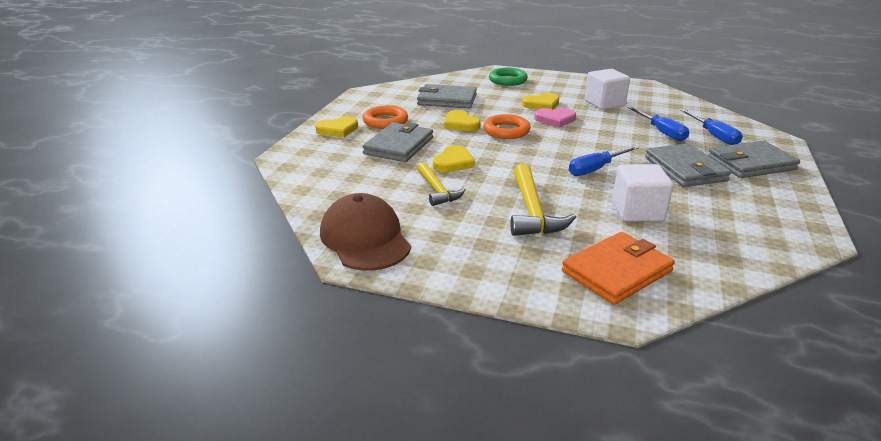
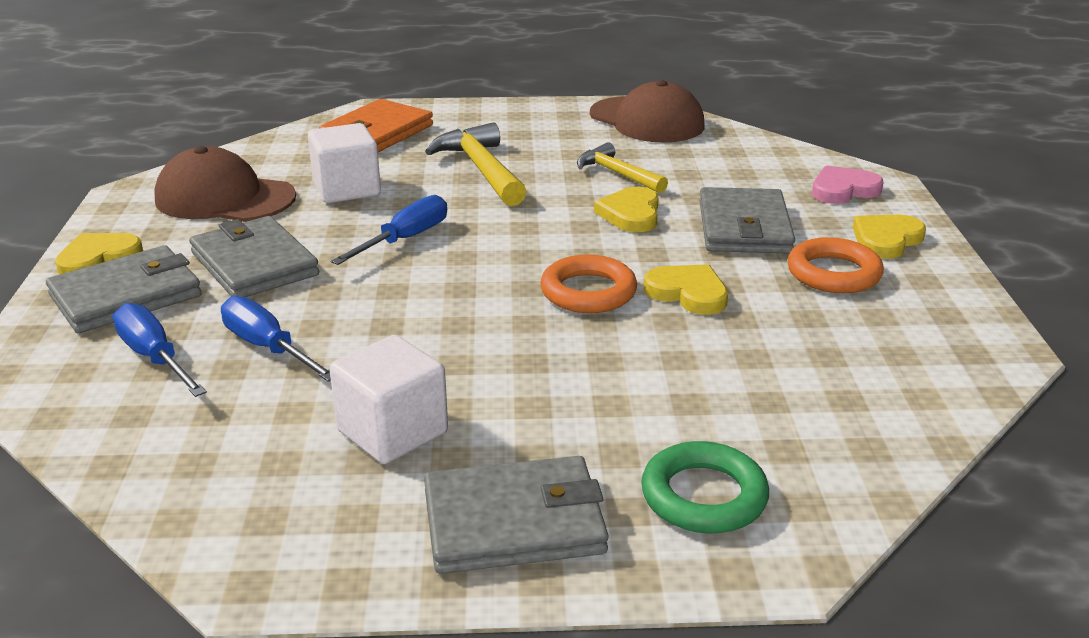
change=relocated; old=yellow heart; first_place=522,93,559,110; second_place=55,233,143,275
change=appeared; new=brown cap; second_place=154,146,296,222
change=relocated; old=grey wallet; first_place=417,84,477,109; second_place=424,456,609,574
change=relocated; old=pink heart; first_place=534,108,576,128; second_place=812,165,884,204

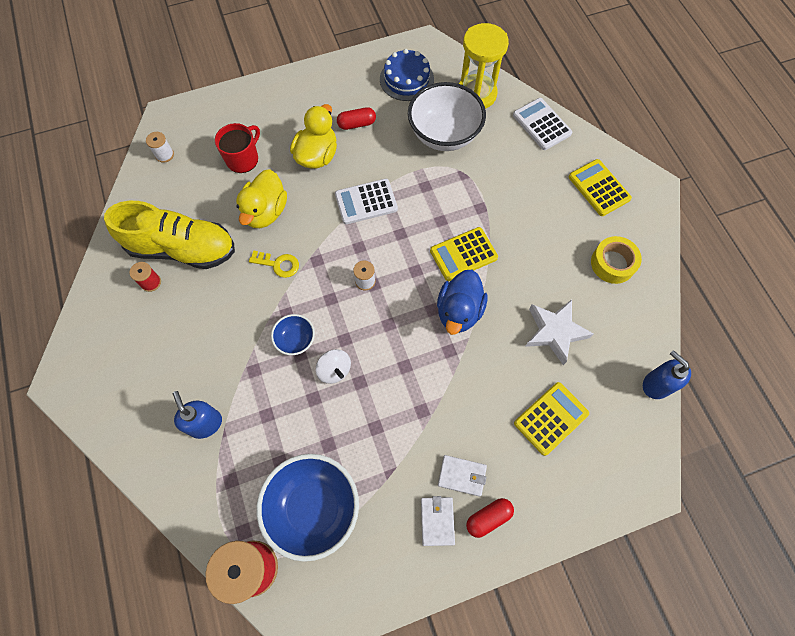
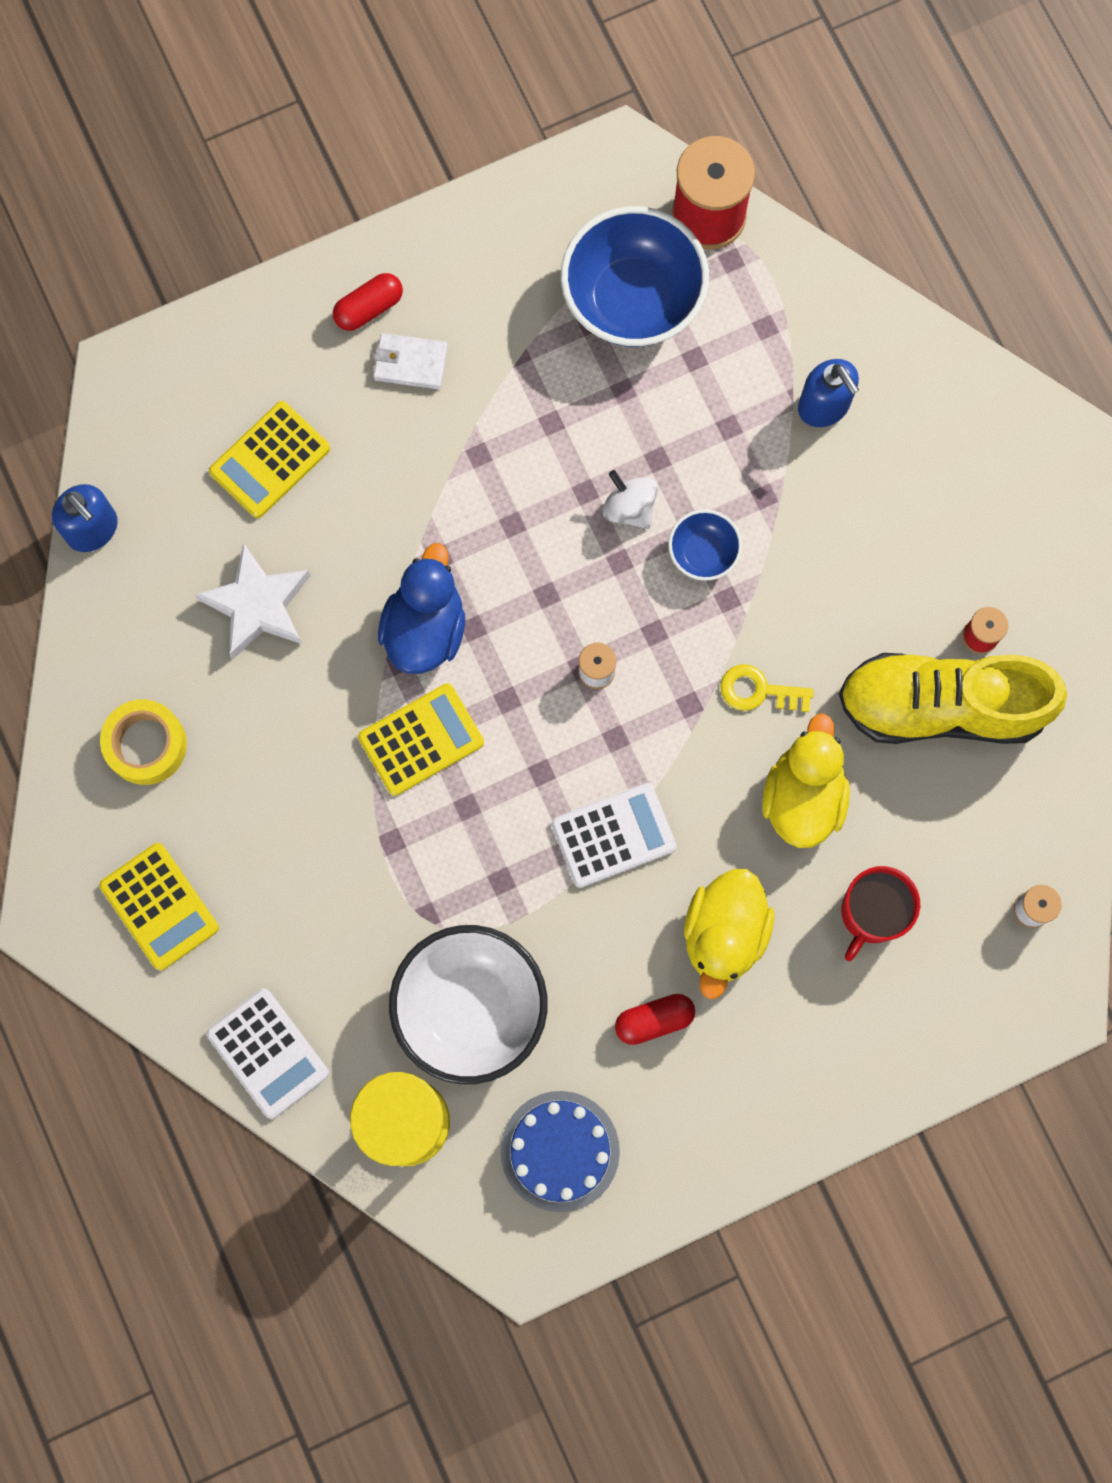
change=missing; old=white wallet; first_place=421,496,455,546

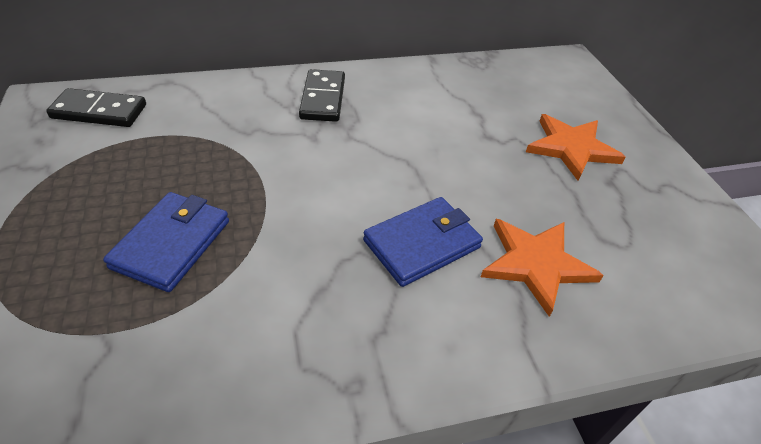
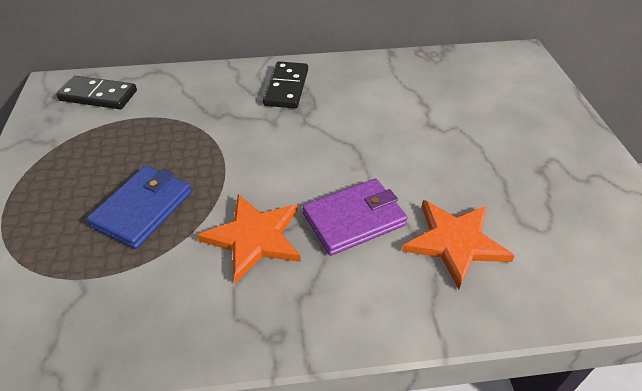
change=relocated; old=orange star; first_place=526,114,626,181; second_place=197,194,301,283
change=colour; old=blue wallet; new=purple wallet; first_place=363,197,483,287; second_place=303,178,408,256

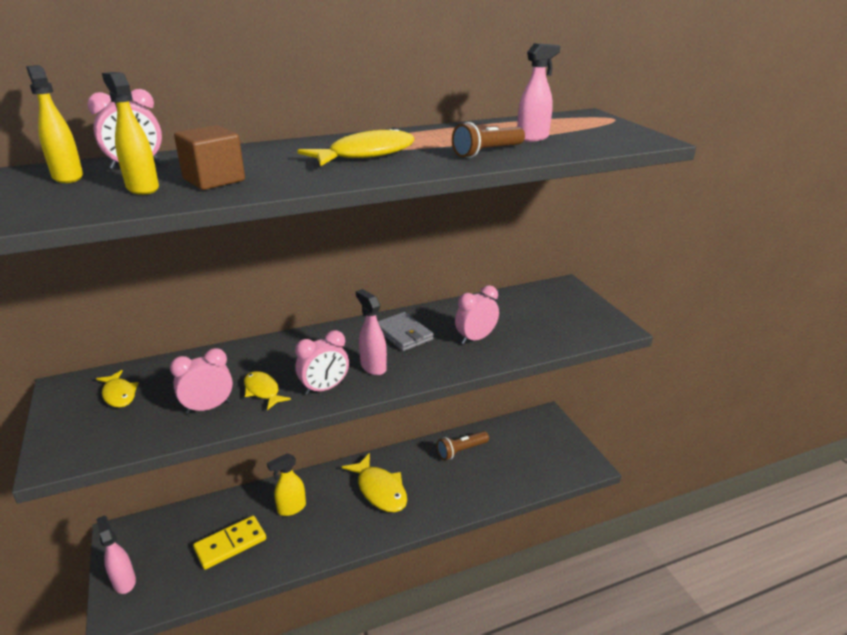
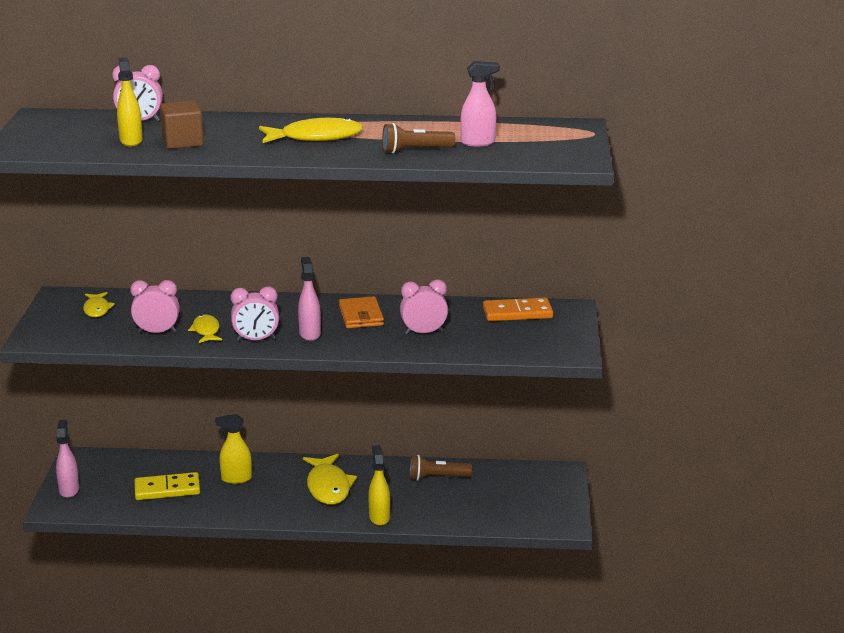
change=colour; old=grey wallet; new=orange wallet; first_place=378,312,434,351; second_place=339,296,384,328
change=relocated; old=yellow spray bottle; first_place=26,65,83,183; second_place=368,445,390,526
change=appeared; new=orange domino; second_place=483,298,553,321

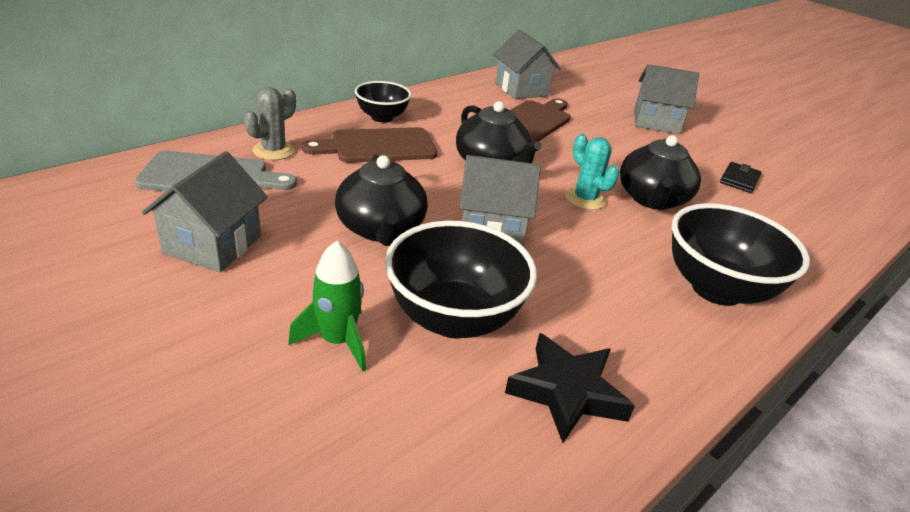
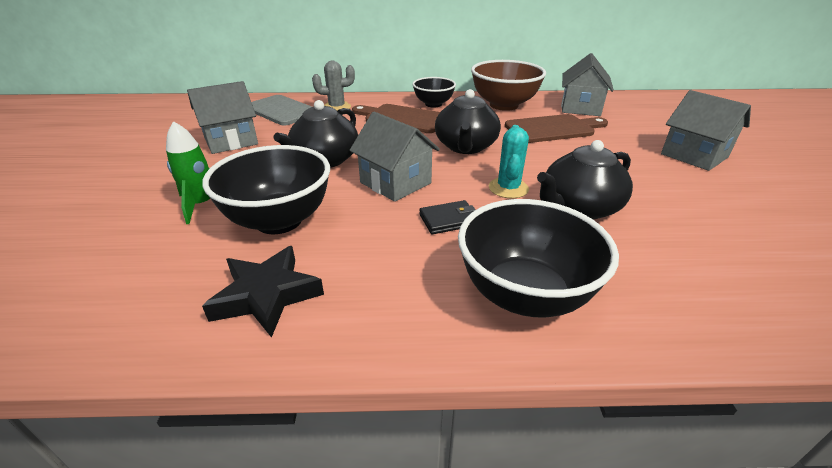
change=relocated; old=black wallet; first_place=720,162,762,193; second_place=419,200,476,234
change=appeared; new=brown bowl; second_place=471,60,546,111

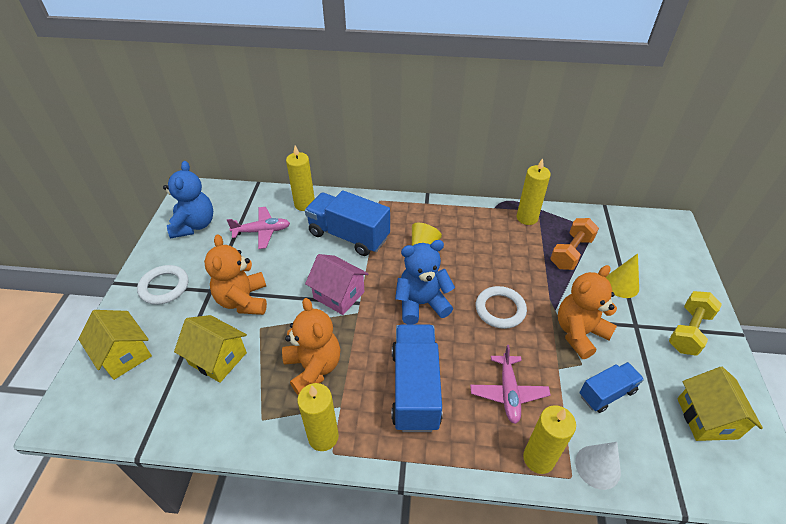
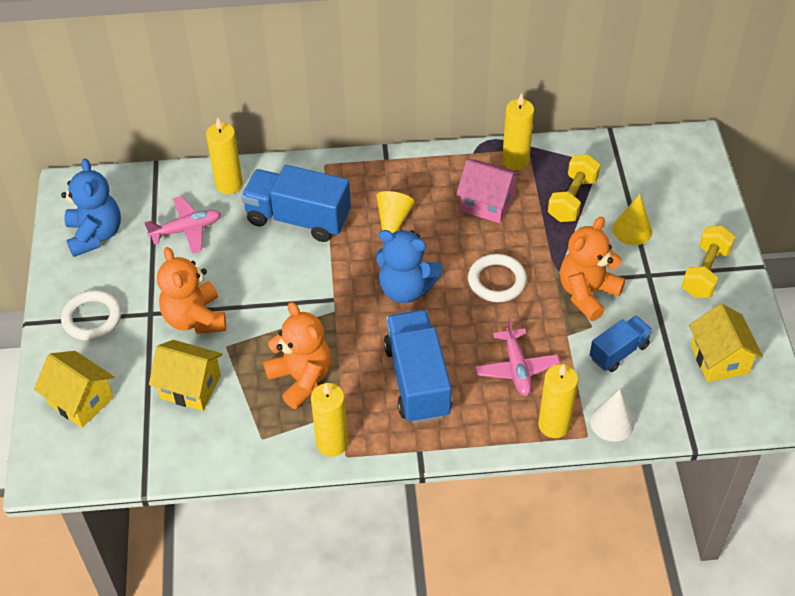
change=spun; old=blue teddy bear; first_place=395,240,455,324; second_place=376,230,443,303; degrees=-135
change=relocated; old=pink house; first_place=305,254,368,315; second_place=456,159,520,223
change=colour; old=orange dumbbell; new=yellow dumbbell; first_place=550,218,599,270; second_place=548,154,600,222

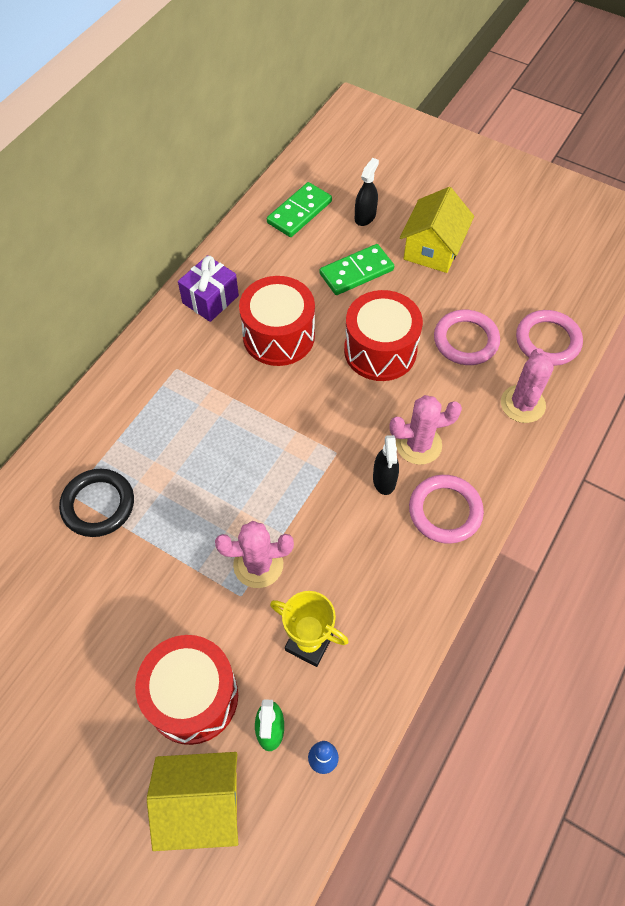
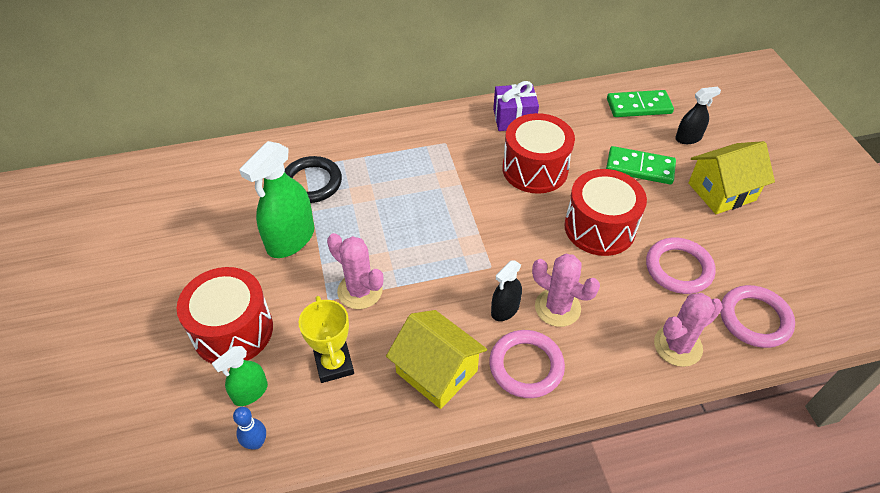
change=appeared; new=green spray bottle; second_place=239,141,314,258
change=relocated; old=yellow house; first_place=147,752,238,851; second_place=386,310,487,409

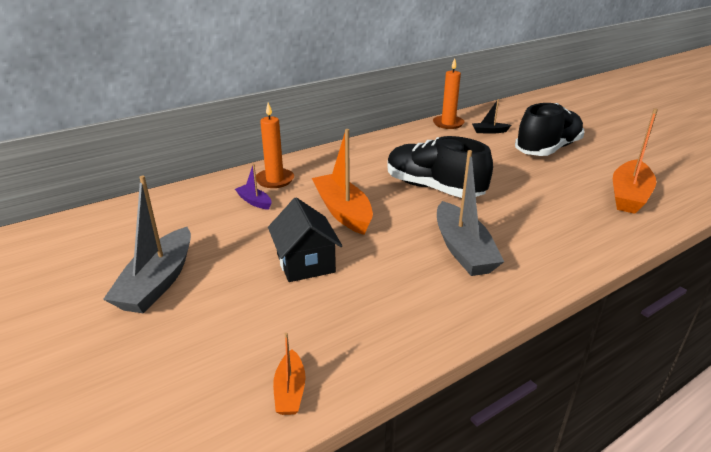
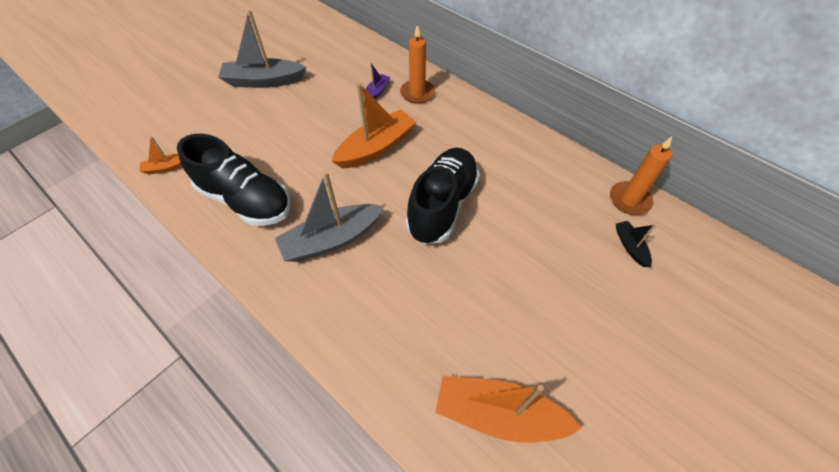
change=relocated; old=black shoe; first_place=515,103,584,156; second_place=177,134,291,226
change=missing; old=black house; first_place=268,197,342,282

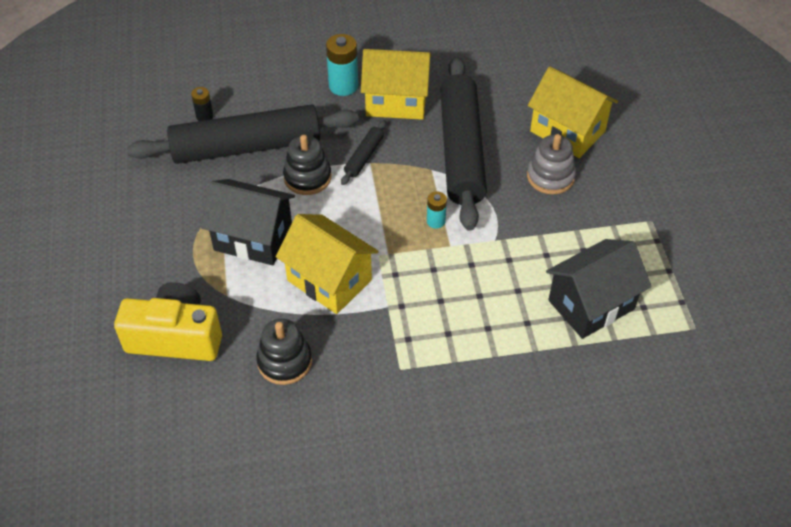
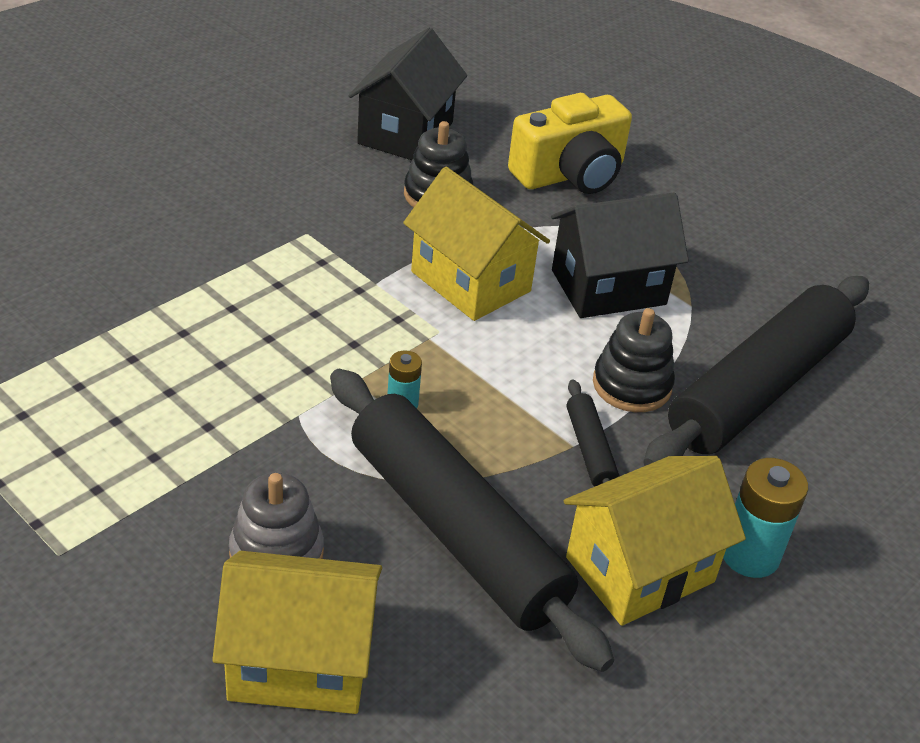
change=relocated; old=black house; first_place=546,239,652,339; second_place=349,28,467,160
change=spun; old=yellow house; first_place=276,214,379,314; second_place=403,167,550,321; degrees=45
change=missing; old=black battery; first_place=191,87,214,121

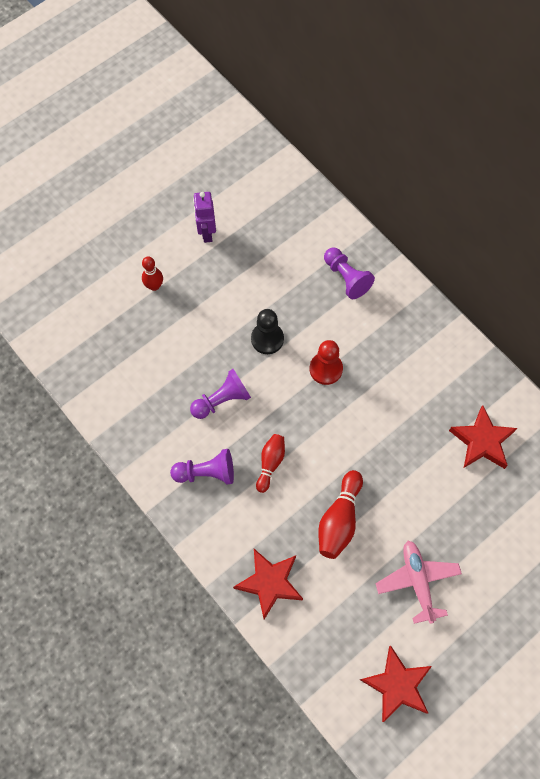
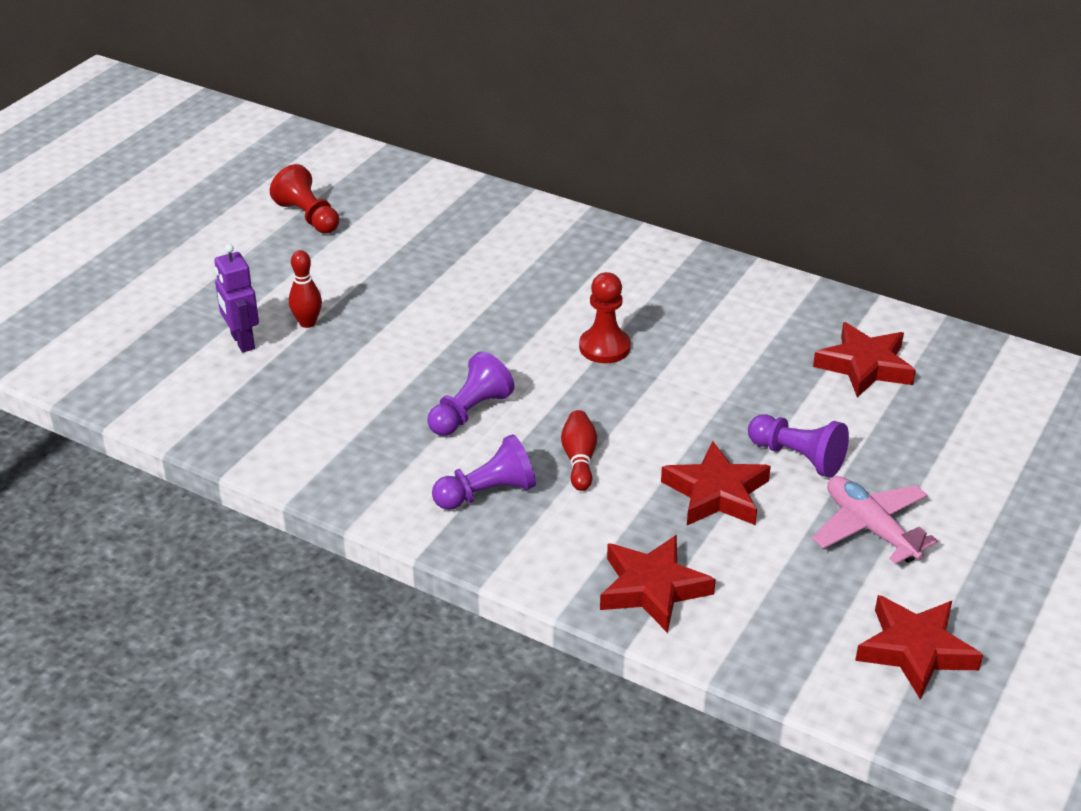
change=relocated; old=purple robot; first_place=193,192,216,243; second_place=214,244,259,352
change=appeared; new=red pawn; second_place=270,164,339,233
change=exchanged; old=red bowling pin; new=red star; first_place=318,470,363,559; second_place=661,441,771,525
change=relocated; old=purple pawn; first_place=324,248,375,299; second_place=748,414,849,478
change=missing; old=black pawn; first_place=251,309,284,354

